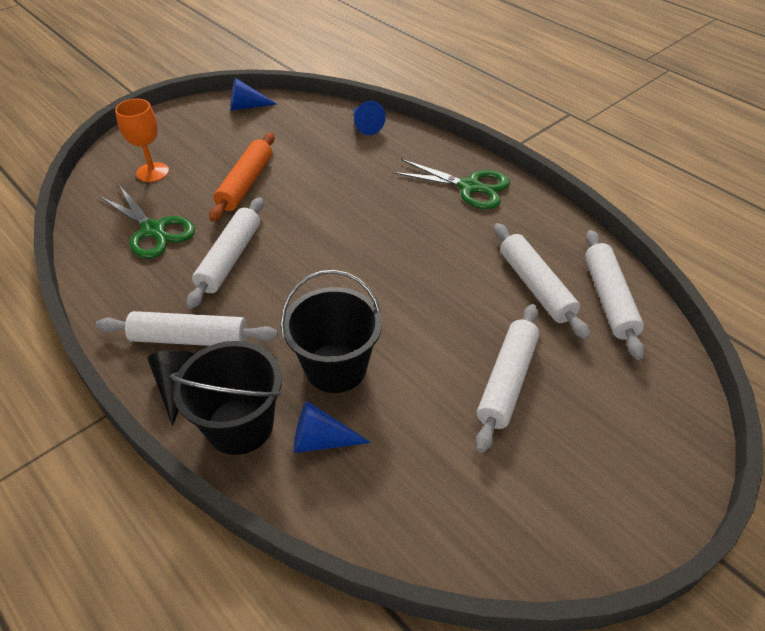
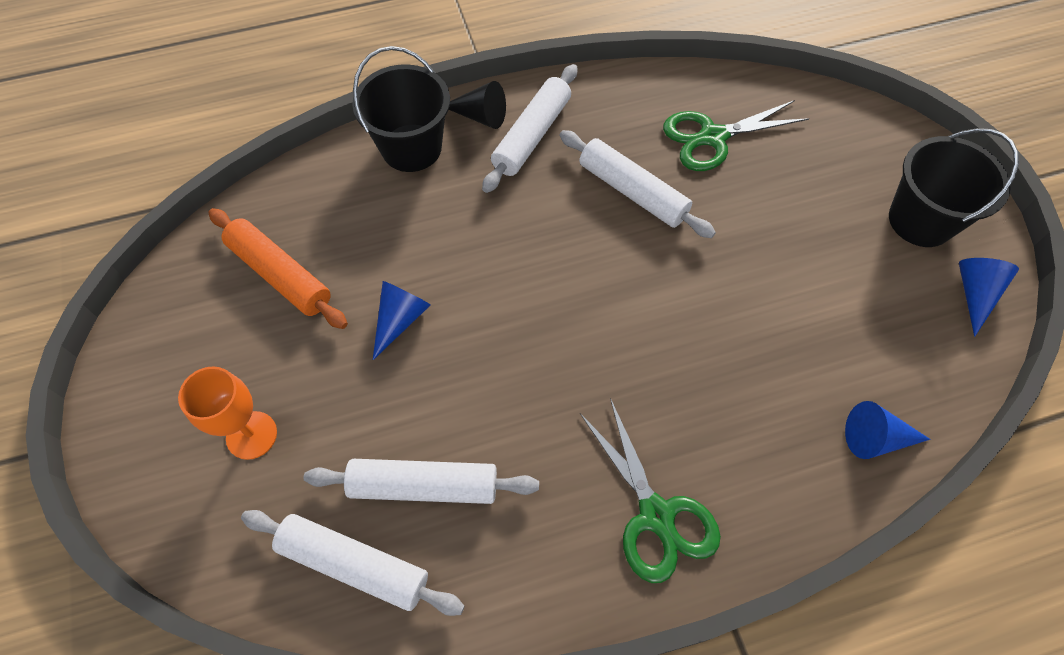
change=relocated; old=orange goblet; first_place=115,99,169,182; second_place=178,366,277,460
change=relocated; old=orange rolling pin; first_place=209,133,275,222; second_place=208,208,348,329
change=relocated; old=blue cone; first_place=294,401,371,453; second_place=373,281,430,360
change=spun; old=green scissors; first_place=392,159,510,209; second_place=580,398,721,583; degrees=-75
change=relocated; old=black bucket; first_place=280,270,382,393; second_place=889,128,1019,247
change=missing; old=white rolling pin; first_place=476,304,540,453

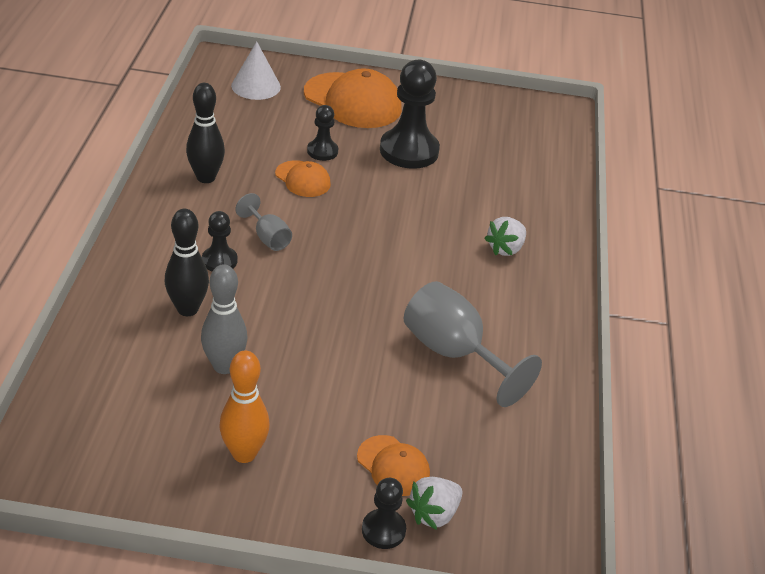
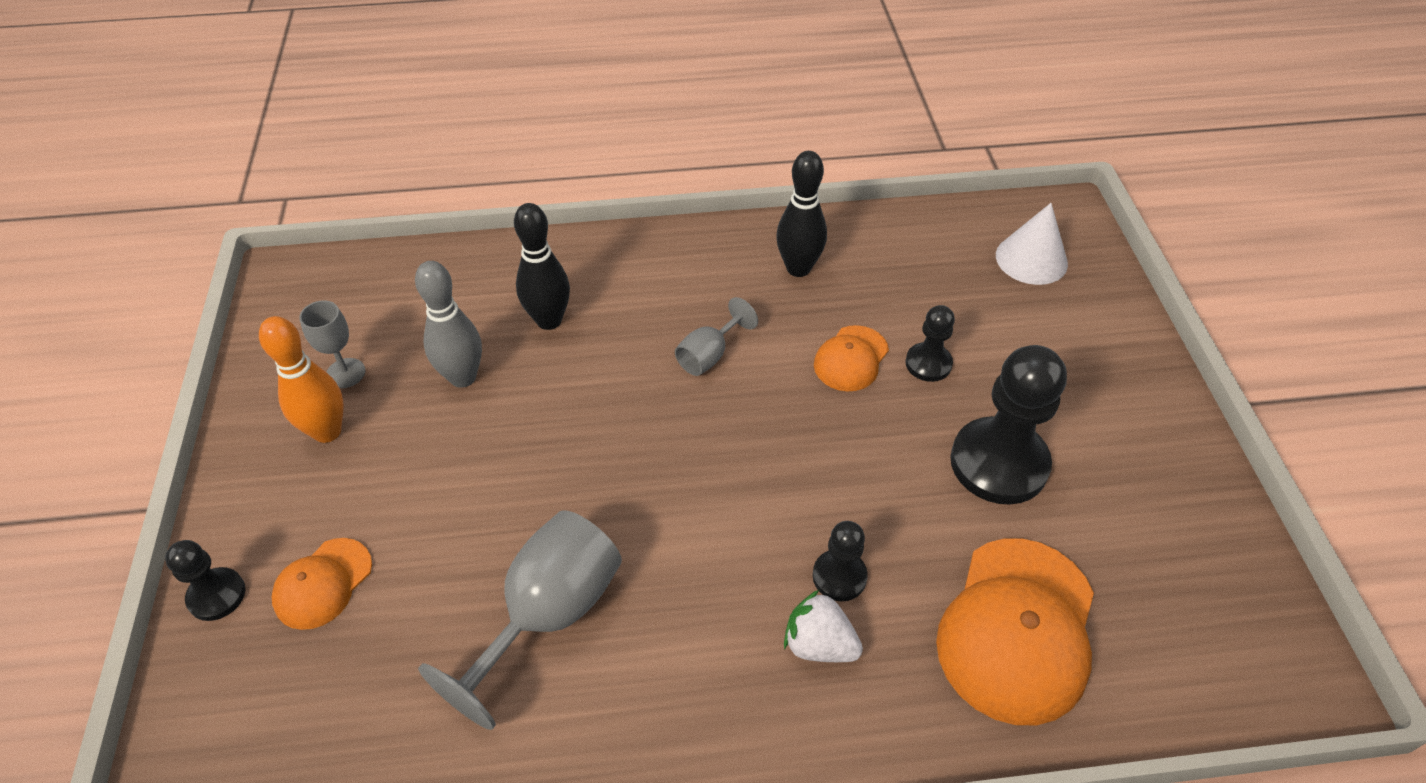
change=appeared; new=grey goblet; second_place=299,300,365,388
change=relocated; old=black pawn; first_place=202,211,237,271; second_place=813,521,868,601
change=relocated; old=orange cap; first_place=304,68,402,128; second_place=936,538,1094,725
change=missing; old=white strawberry; first_place=406,477,462,530

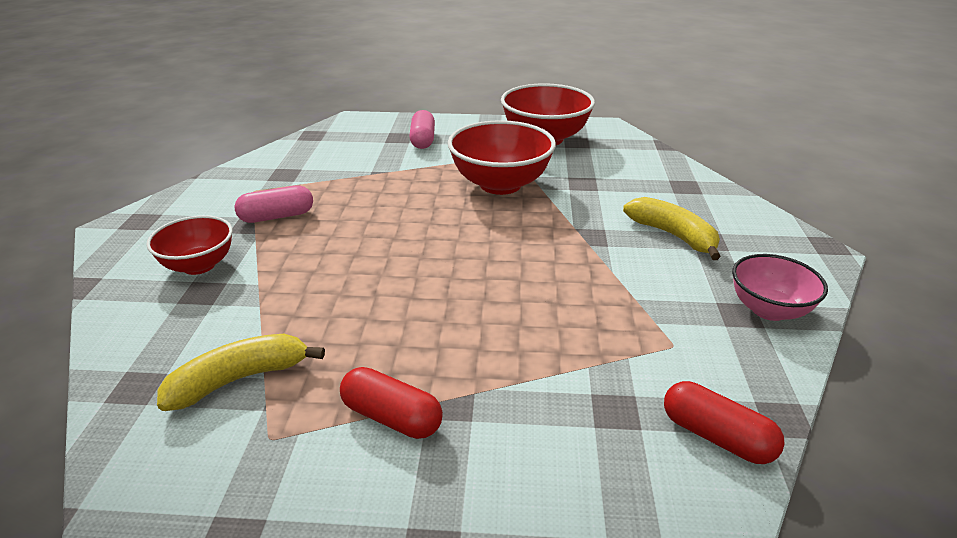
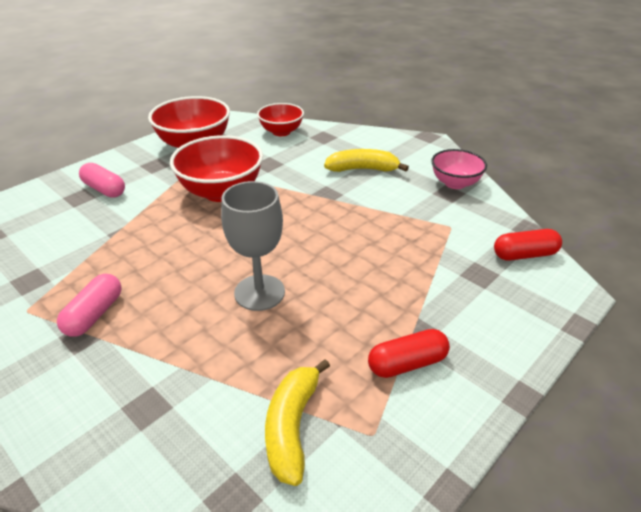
change=appeared; new=grey goblet; second_place=221,181,285,311
change=relocated; old=red bowl; first_place=146,215,233,275; second_place=257,103,304,136

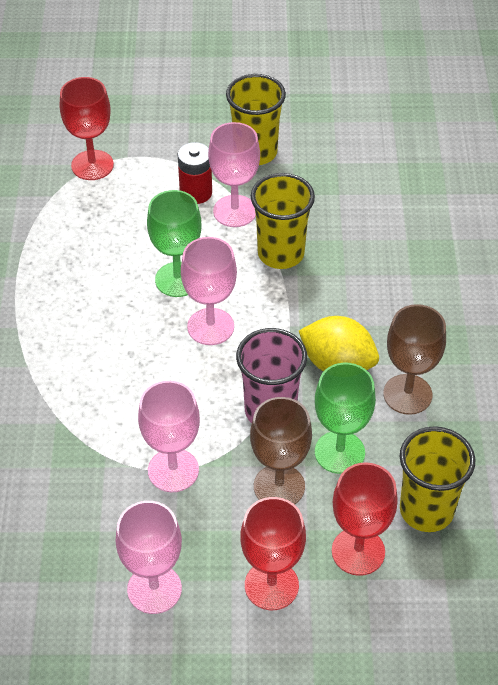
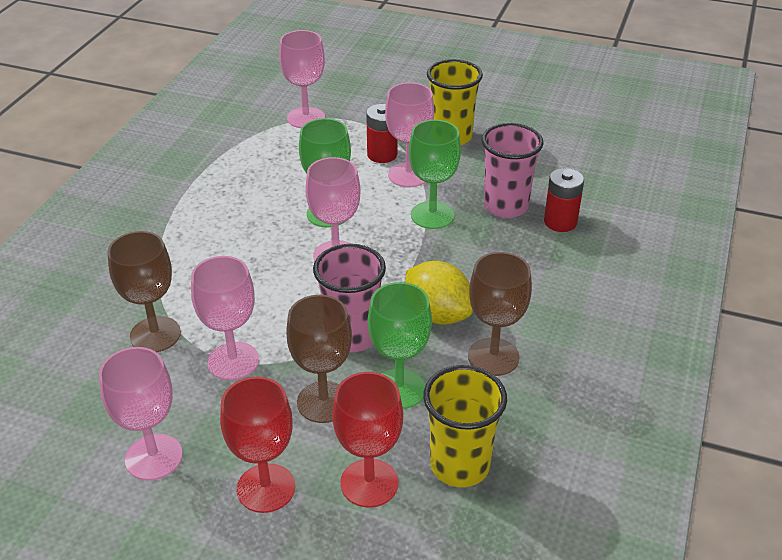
change=appeared; new=brown goblet; second_place=108,231,181,352
change=colour; old=red goblet; new=pink goblet; first_place=60,77,114,180; second_place=279,30,325,128
change=exchanged; old=yellow cup; new=green goblet; first_place=251,173,315,269; second_place=409,120,461,229
change=appeared; new=pink cup; second_place=481,123,544,218
change=appeared; new=red battery; second_place=544,168,584,232

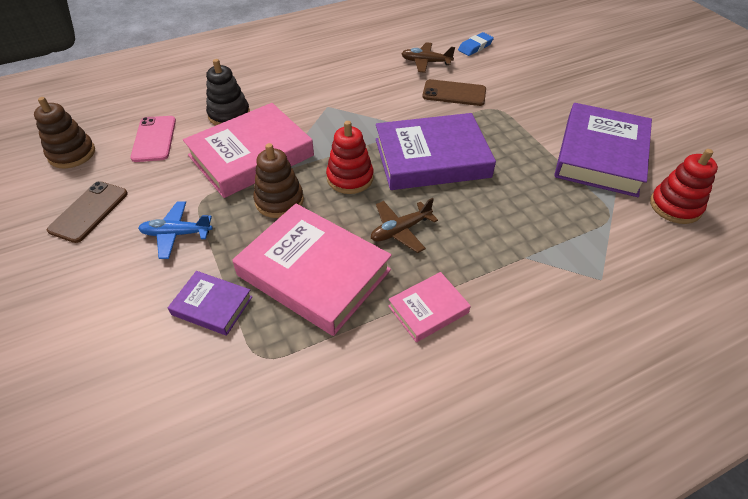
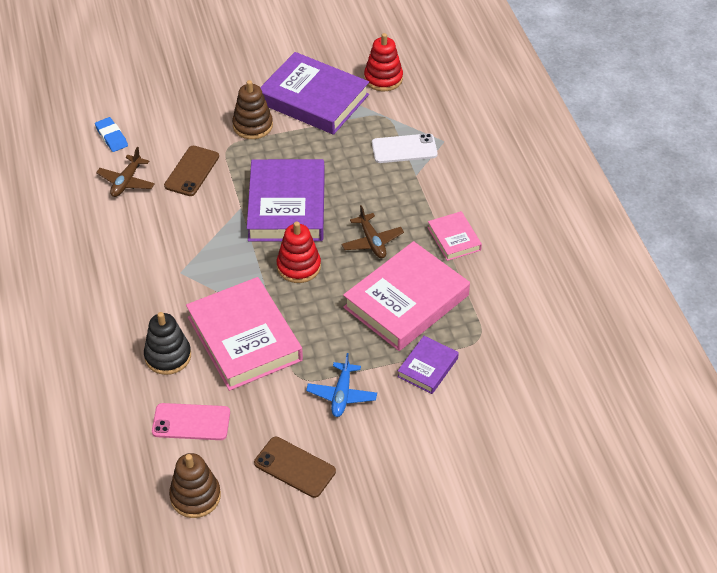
change=relocated; old=brown stacking toy; first_place=253,143,304,218; second_place=232,80,273,139
change=appeared; new=white phone; second_place=372,133,438,163

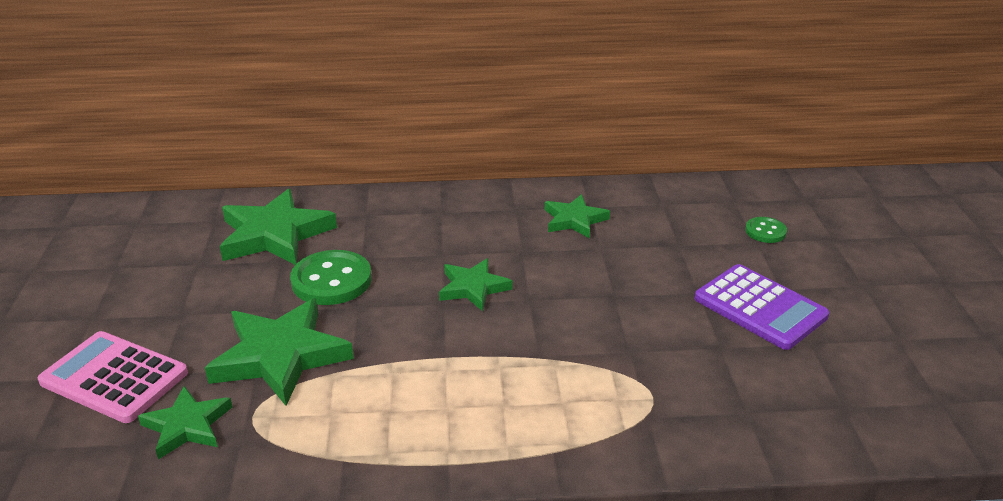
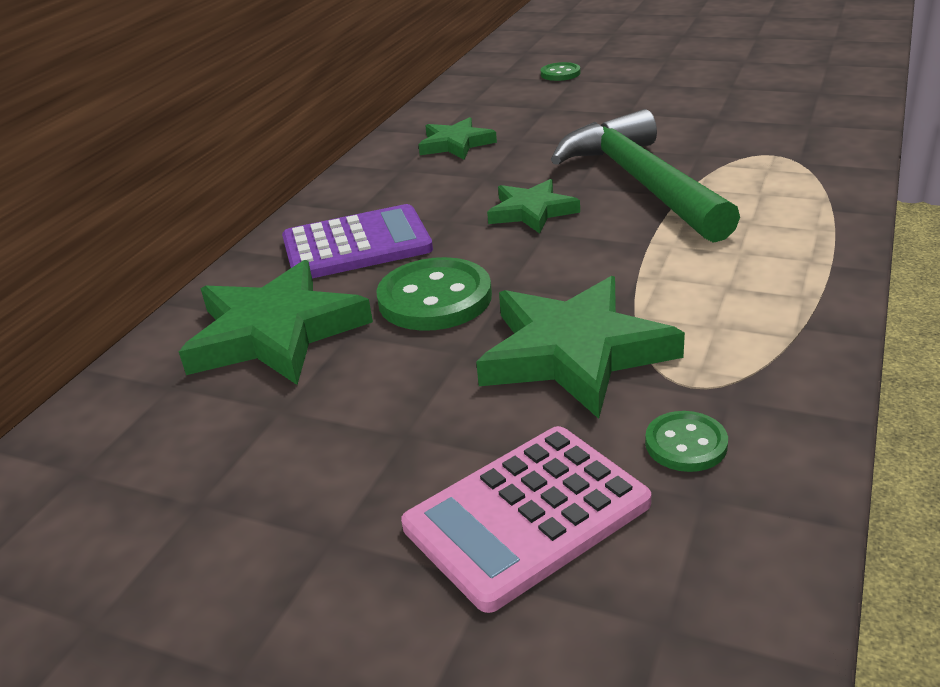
change=relocated; old=purple calculator; first_place=694,264,830,350; second_place=282,204,433,278
change=appeared; new=green hammer; second_place=551,109,740,243
change=exchanged; old=green star; new=green button; first_place=138,386,232,459; second_place=645,411,728,472

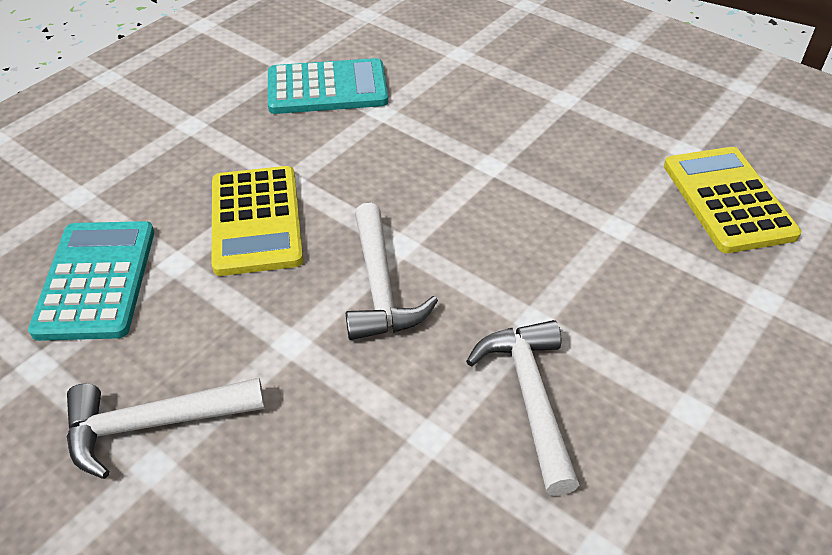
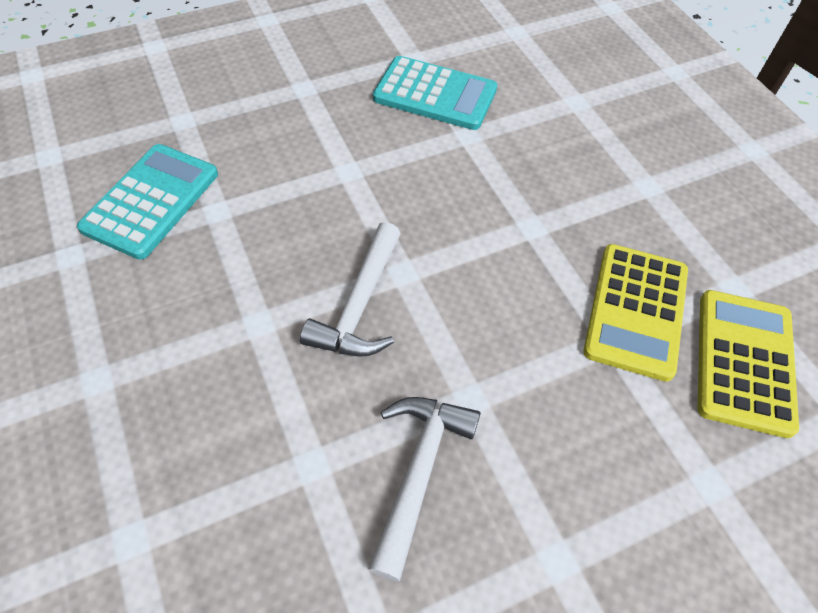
change=relocated; old=yellow calculator; first_place=211,166,303,276; second_place=583,244,688,382
change=missing; old=white hammer; first_place=67,378,265,479

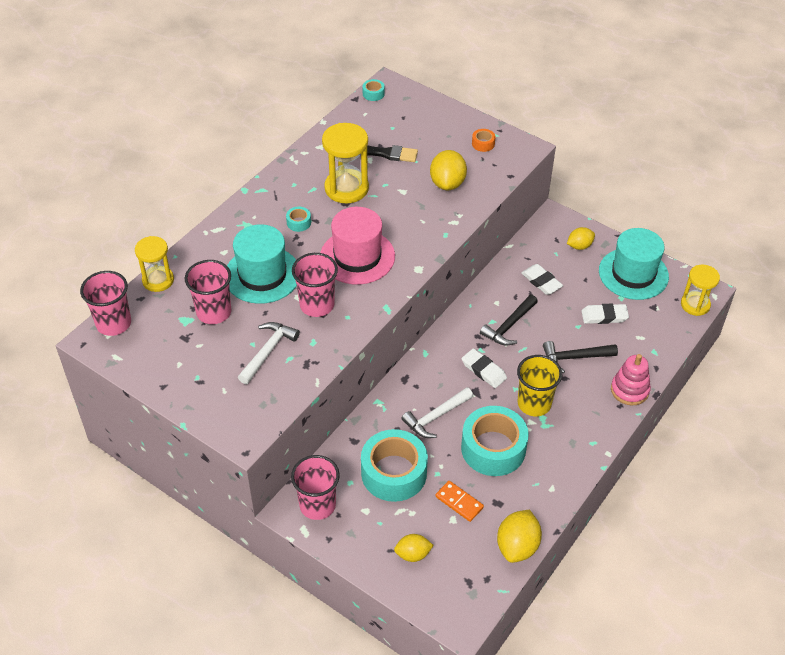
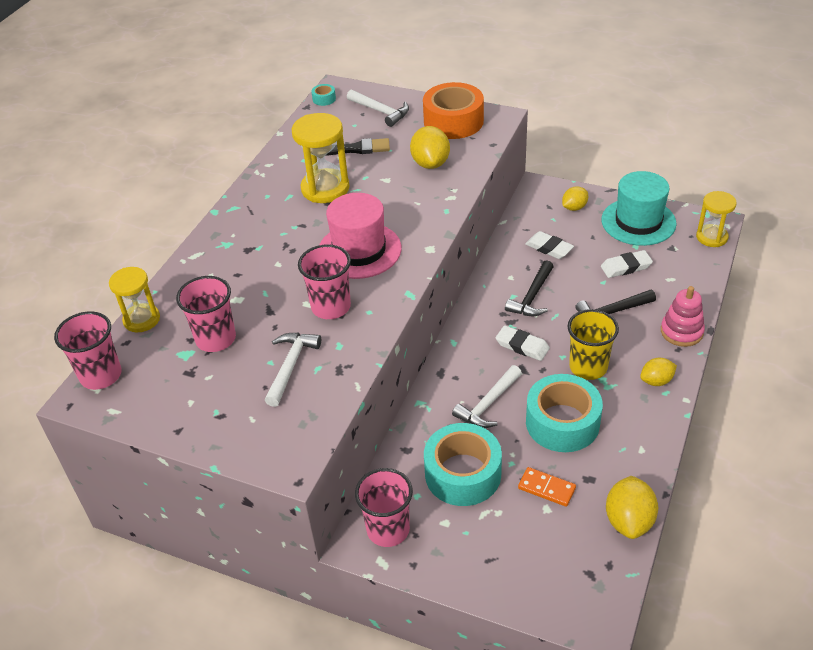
change=appeared; new=white hammer; second_place=347,90,409,127
change=size; old=orange tape; first_place=472,129,495,152; second_place=423,82,484,139; factor=2.46
change=relocated; old=yellow lemon; first_place=394,534,434,562; second_place=640,358,677,386
change=missing; old=turquoise hat; first_place=227,224,297,304
change=missing; old=turquoise tape; first_place=286,207,311,232

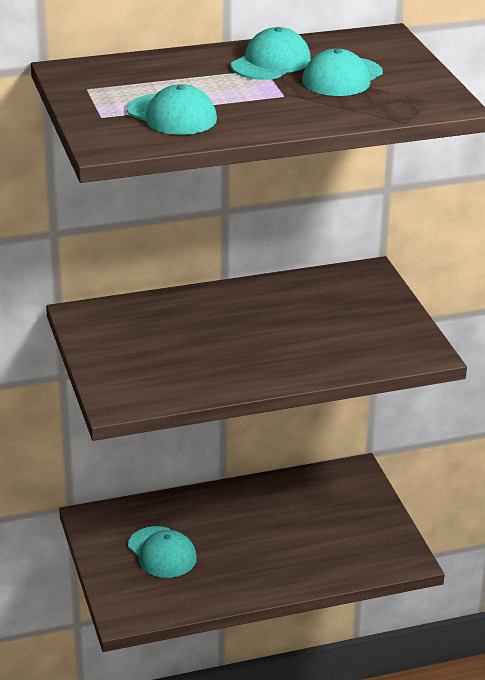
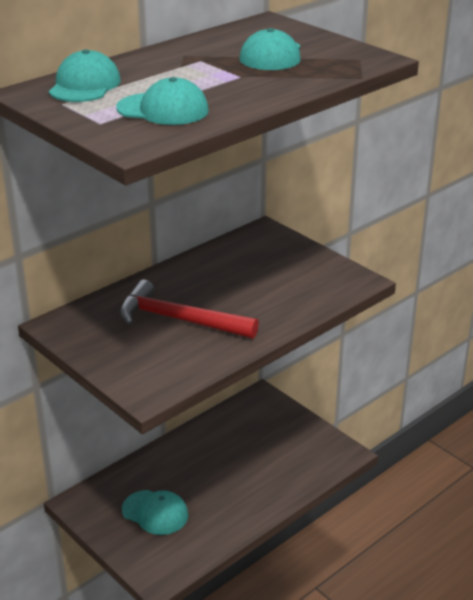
change=relocated; old=turquoise cap; first_place=231,27,311,80; second_place=49,49,121,102
change=appeared; new=red hammer; second_place=119,279,259,339

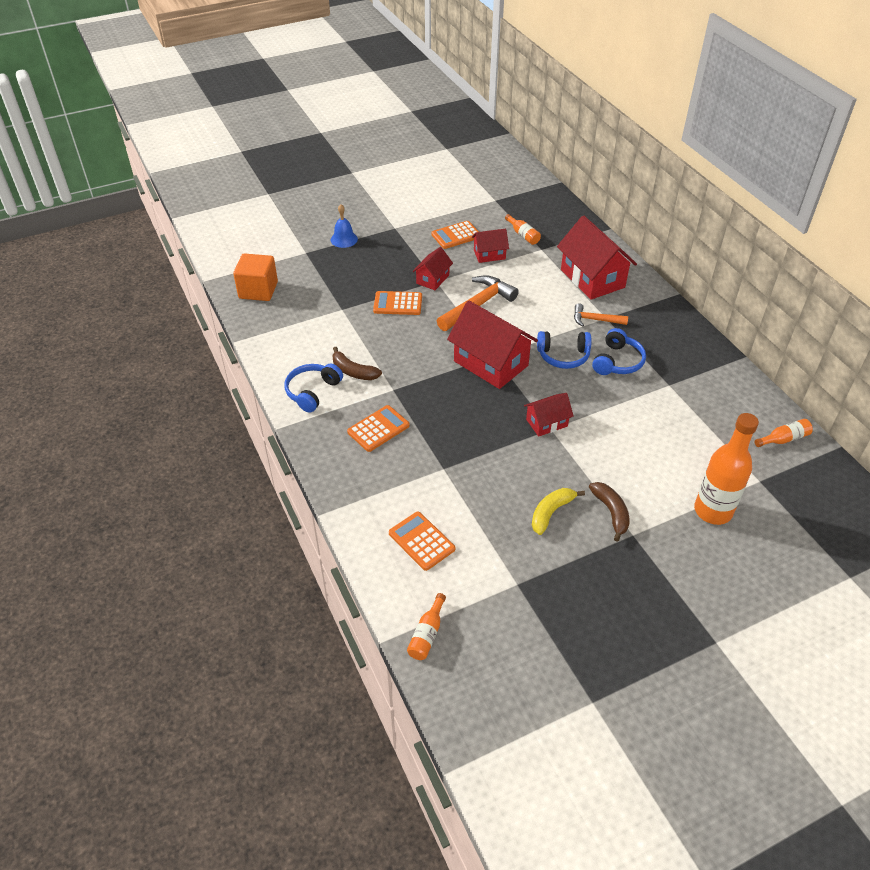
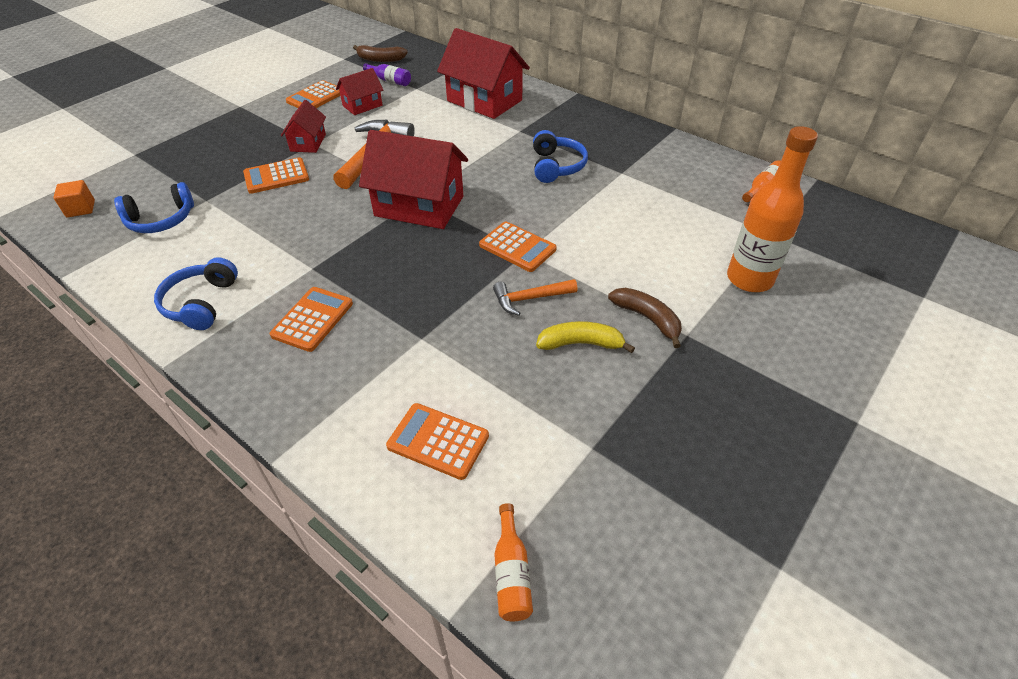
change=size; old=orange cube; first_place=233,253,278,301; second_place=53,180,95,217; factor=0.56
change=relocated; old=blue headphones; first_place=537,331,592,369; second_place=114,182,194,233
change=relocated; old=brown banana; first_place=332,347,382,380; second_place=353,45,408,62
change=colour; old=orange bottle; new=purple bottle; first_place=505,214,541,245; second_place=363,63,411,86
change=exchanged; old=red house; new=orange calculator; first_place=524,393,574,437; second_place=479,221,557,272
change=relocated; old=orange hammer; first_place=574,303,628,327; second_place=493,279,577,316
change=spun; old=yellow banana; first_place=532,488,585,535; second_place=536,321,635,353; degrees=75
change=missing; old=blue bell; first_place=331,204,358,248

